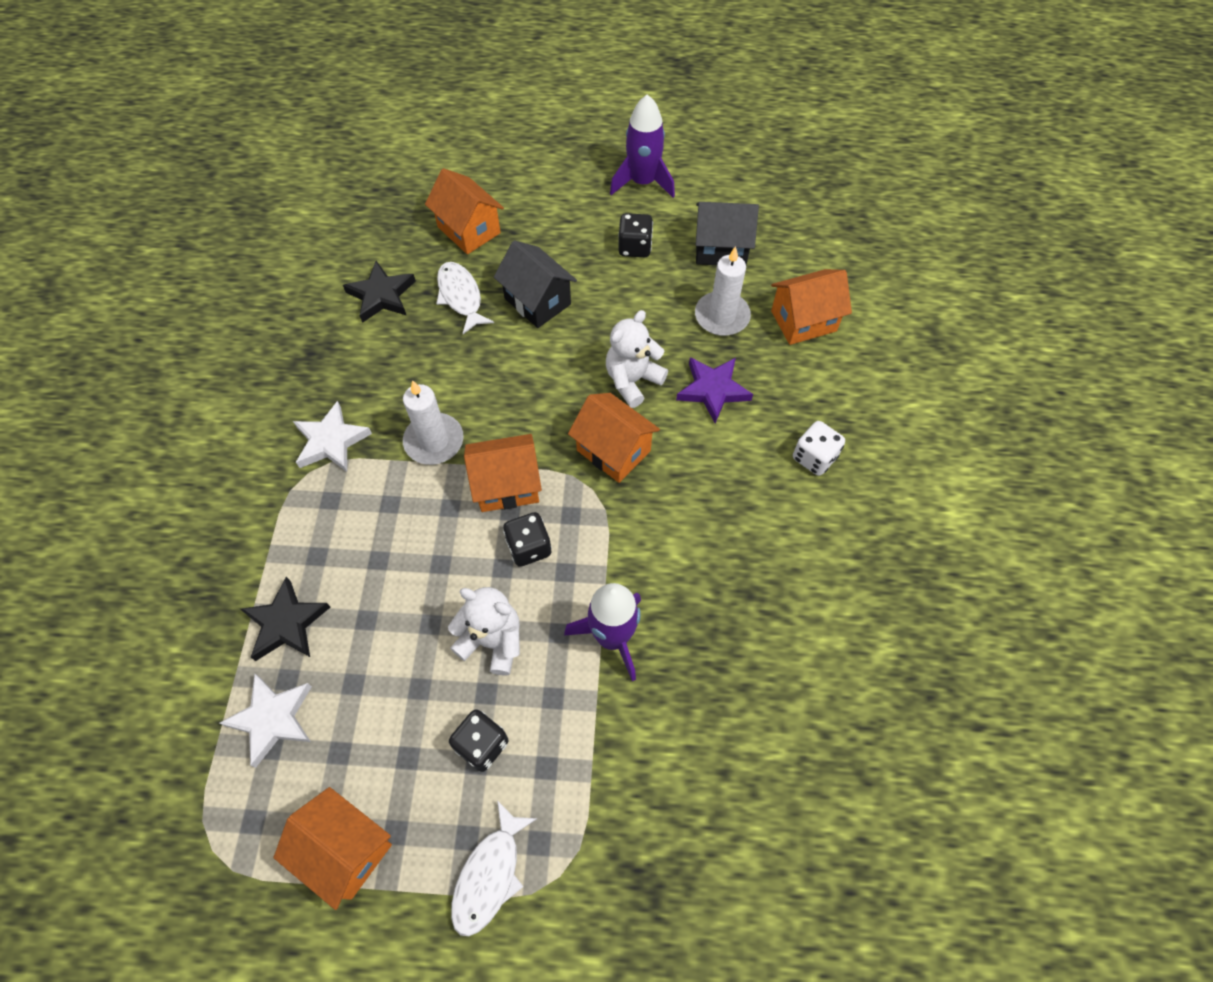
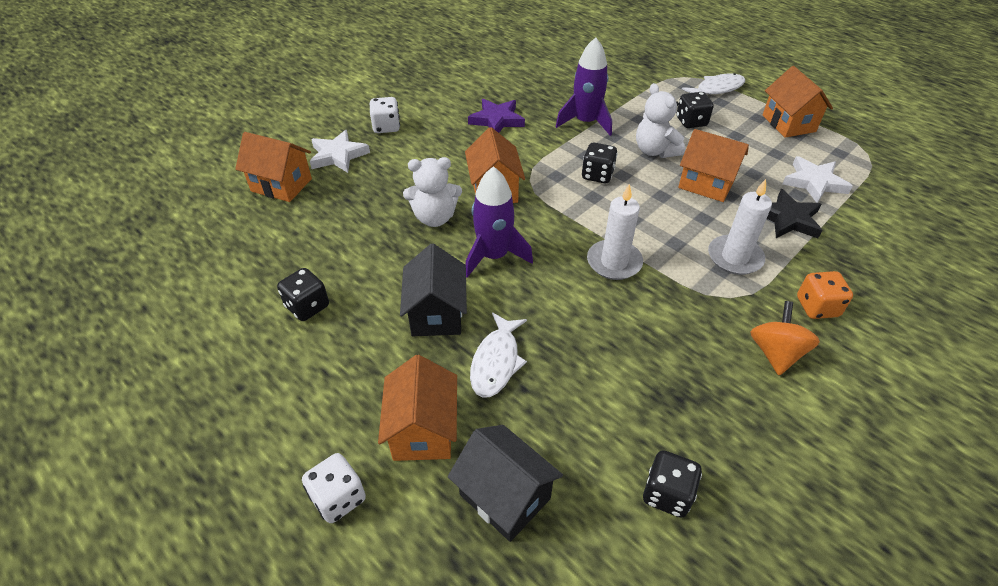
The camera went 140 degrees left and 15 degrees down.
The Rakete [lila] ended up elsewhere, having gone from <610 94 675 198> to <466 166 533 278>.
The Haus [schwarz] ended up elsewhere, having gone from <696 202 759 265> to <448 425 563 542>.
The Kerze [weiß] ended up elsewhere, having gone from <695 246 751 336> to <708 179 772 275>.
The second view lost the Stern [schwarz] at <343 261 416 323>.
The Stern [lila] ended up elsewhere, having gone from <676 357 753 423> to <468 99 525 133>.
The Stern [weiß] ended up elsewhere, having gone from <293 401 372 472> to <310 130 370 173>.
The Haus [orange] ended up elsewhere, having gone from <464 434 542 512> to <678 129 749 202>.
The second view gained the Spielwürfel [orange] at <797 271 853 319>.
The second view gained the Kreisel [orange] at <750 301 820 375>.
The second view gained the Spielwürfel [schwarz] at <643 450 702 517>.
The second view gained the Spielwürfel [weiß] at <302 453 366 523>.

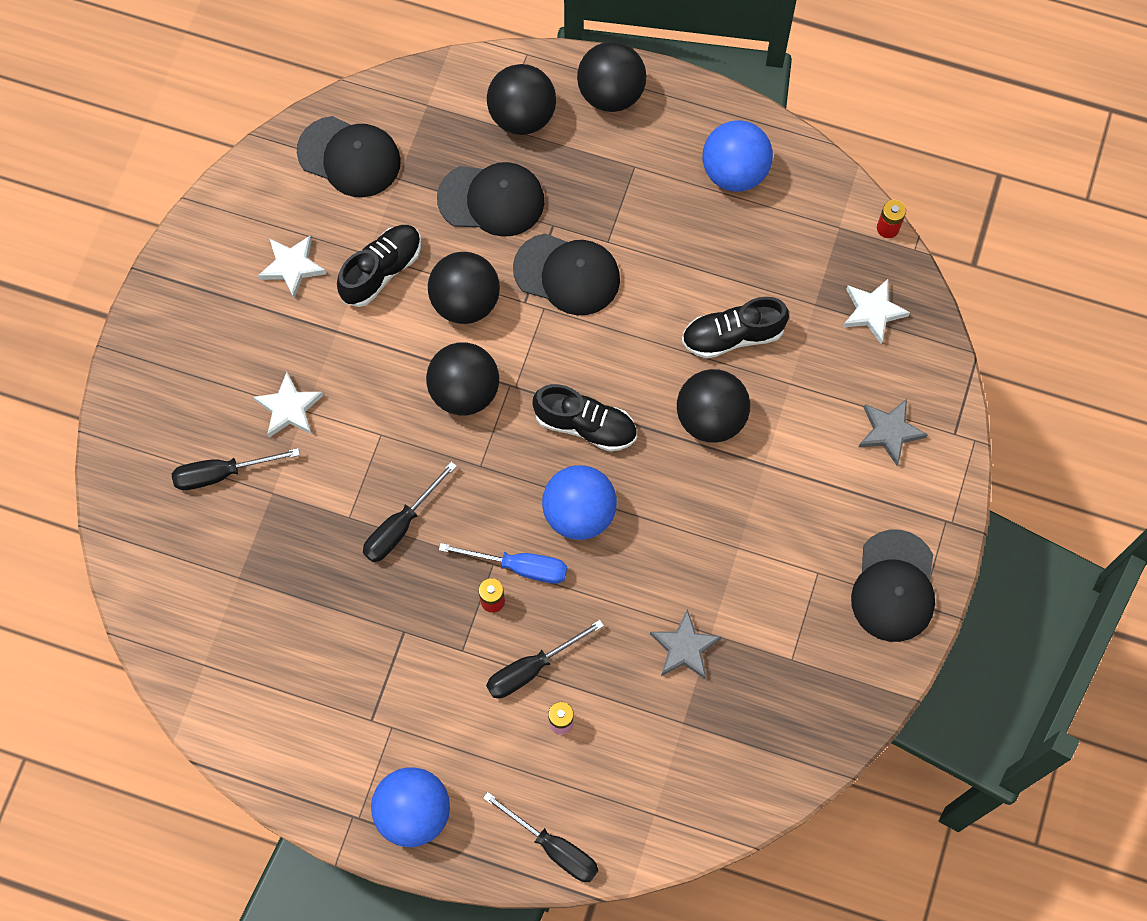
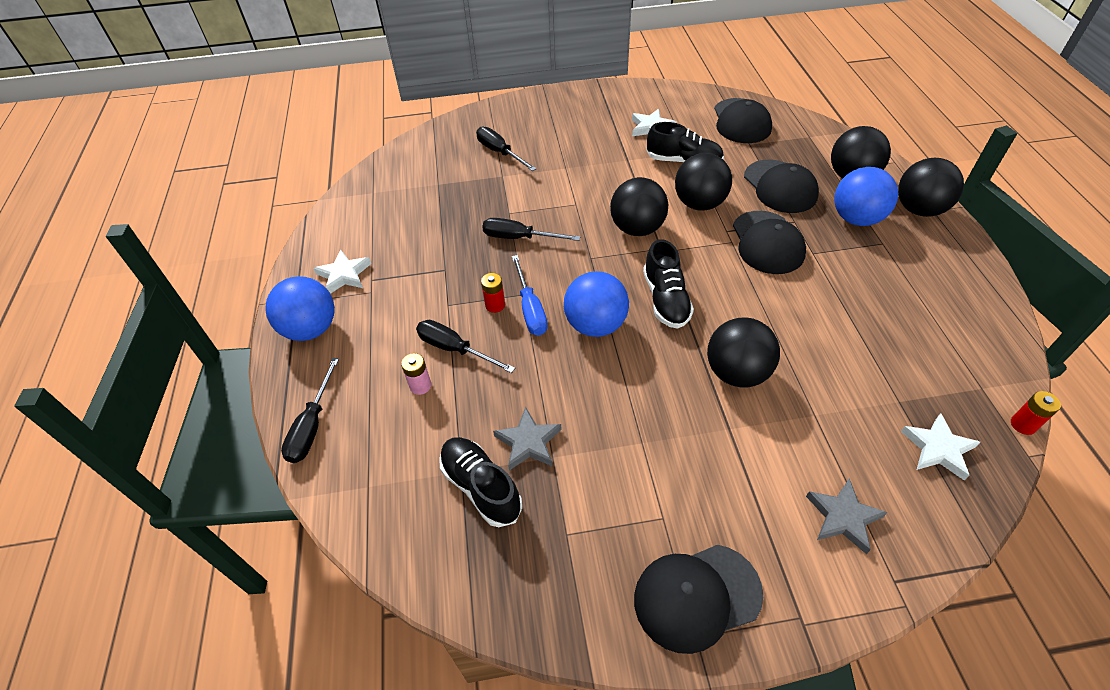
The camera went 65 degrees right and 20 degrees down.
The Ball [blau] ended up elsewhere, having gone from <702 120 773 192> to <834 167 898 226>.
The Schuh [schwarz] ended up elsewhere, having gone from <682 297 789 359> to <439 437 522 527>.
The Stern [weiß] ended up elsewhere, having gone from <253 372 323 437> to <314 250 371 294>.

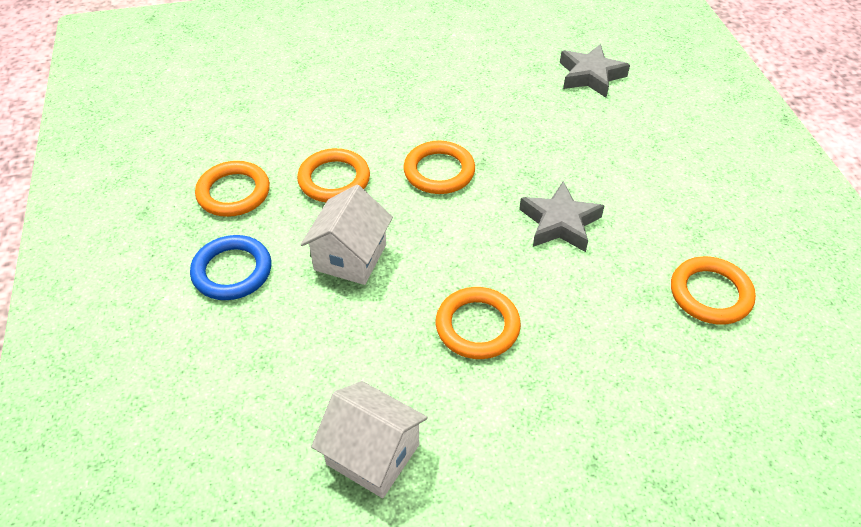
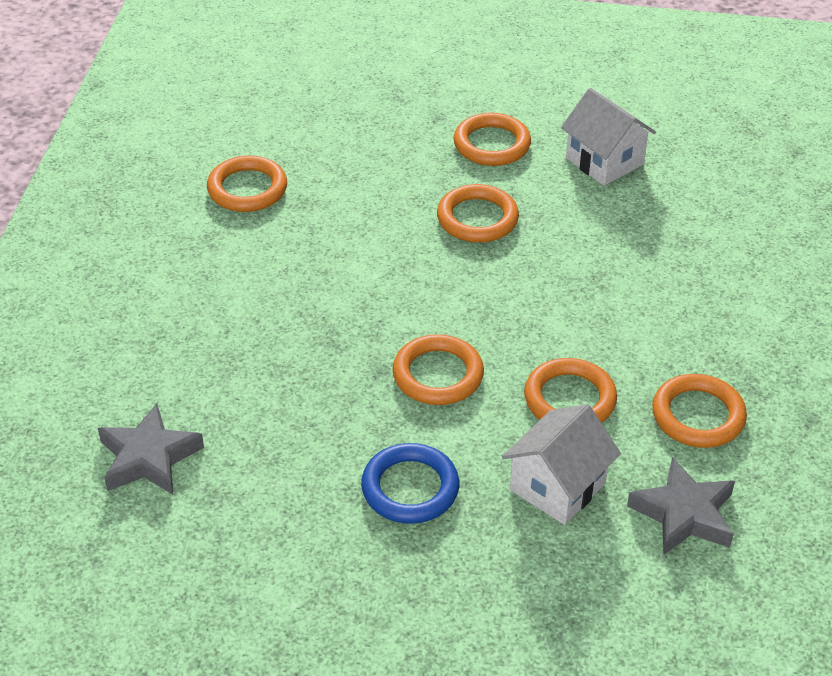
The camera went 160 degrees left and 5 degrees down.
The Stern [grau] ended up elsewhere, having gone from <519 181 604 252> to <627 457 735 555>.
The Haus [weiß] ended up elsewhere, having gone from <300 185 393 285> to <502 404 621 525>.
The Ring [blau] ended up elsewhere, having gone from <190 235 271 300> to <361 443 459 524>.
The second view gained the Ring [orange] at <454 112 531 166>.

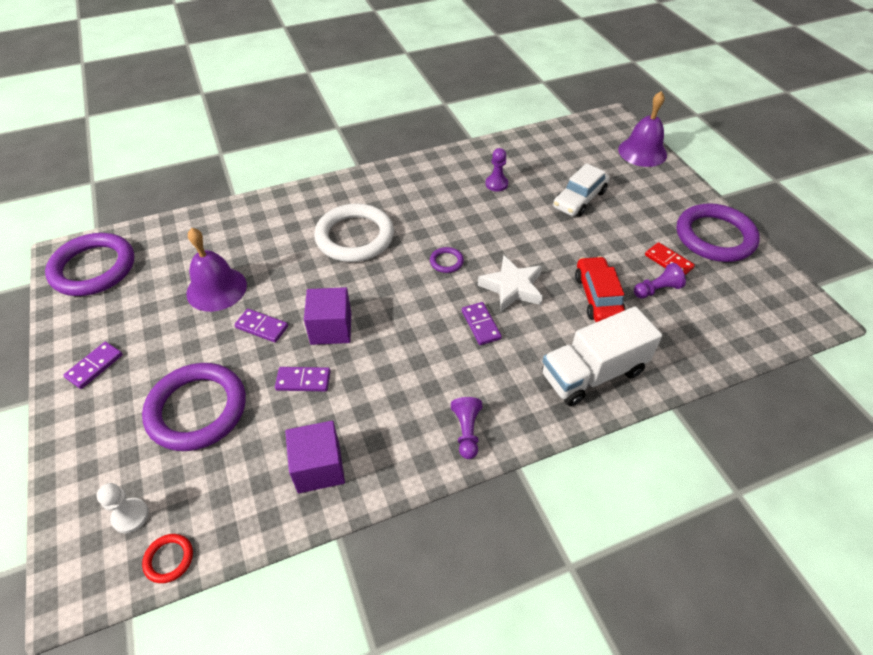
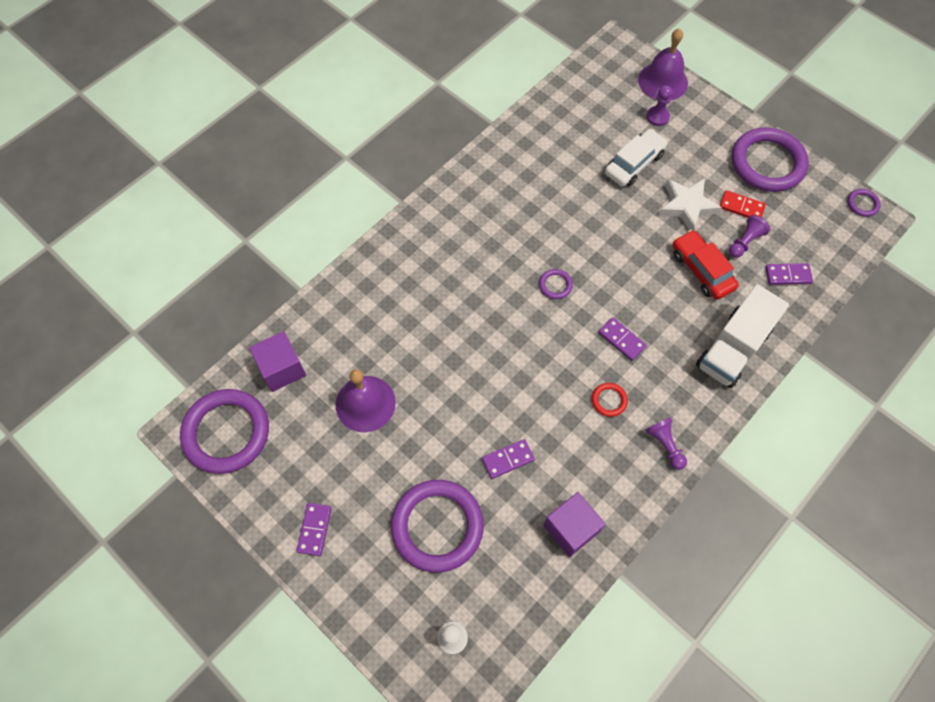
The camera went 25 degrees left and 15 degrees up.
The Bauer [lila] ended up elsewhere, having gone from <485 148 508 191> to <646 85 673 126>.
The Auto [weiß] at <553 163 610 217> ended up facing another way, 150 degrees counterclockwise from before.
The second view lost the Ring [weiß] at <314 204 394 262>.
The Stern [weiß] ended up elsewhere, having gone from <478 255 543 312> to <659 178 722 231>.
The Kubus [lila] ended up elsewhere, having gone from <304 287 351 345> to <249 331 306 392>.
The Dominostein [lila] ended up elsewhere, having gone from <234 309 288 343> to <765 263 813 285>.
The Ring [rot] ended up elsewhere, having gone from <142 534 193 583> to <592 383 628 417>.
The second view gained the Ring [lila] at <847 189 881 217>.

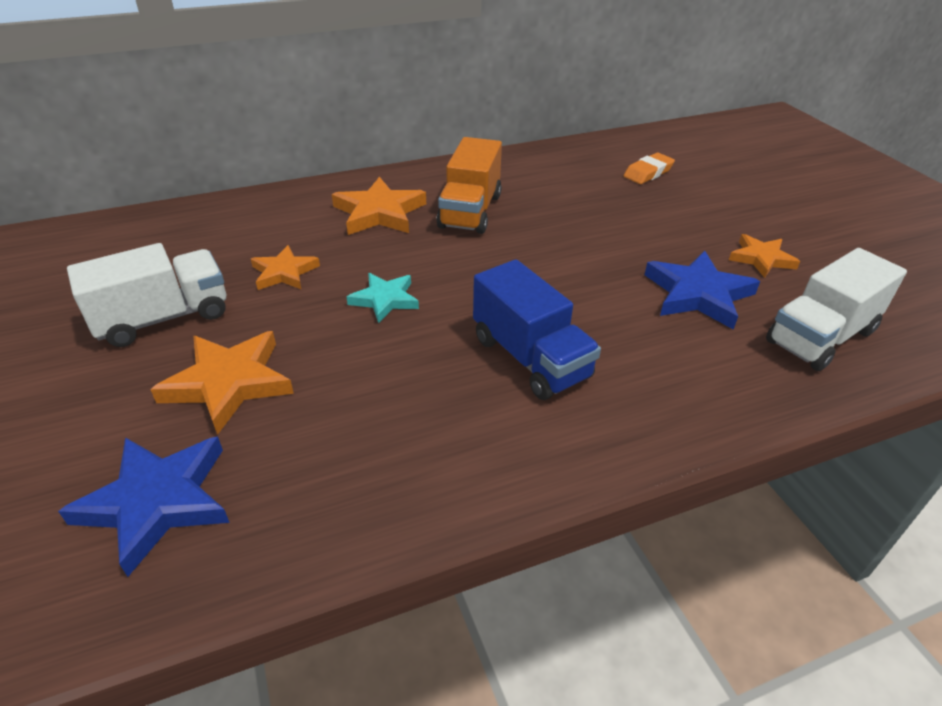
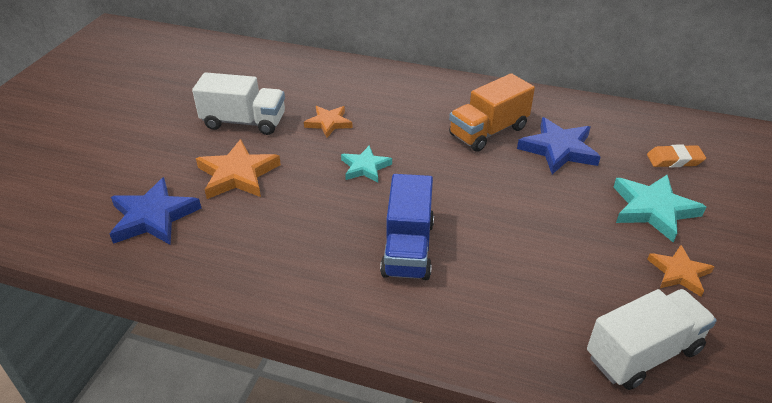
The camera went 40 degrees right and 0 degrees up.
The second view lost the Stern [orange] at <332 177 426 235>.
The Lastwagen [weiß] at <766 248 907 371> ended up facing another way, 150 degrees clockwise from before.
The Stern [blau] ended up elsewhere, having gone from <645 251 760 330> to <517 117 601 174>.
The second view gained the Stern [türkis] at <613 175 706 243>.

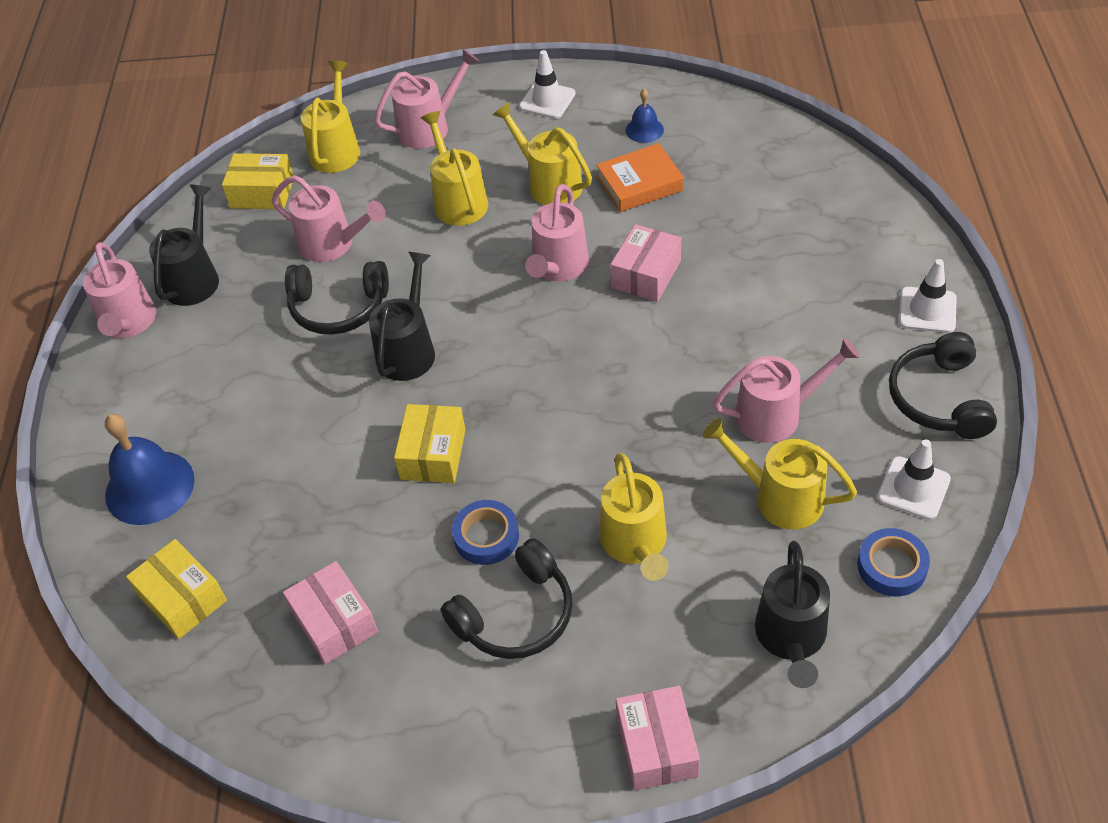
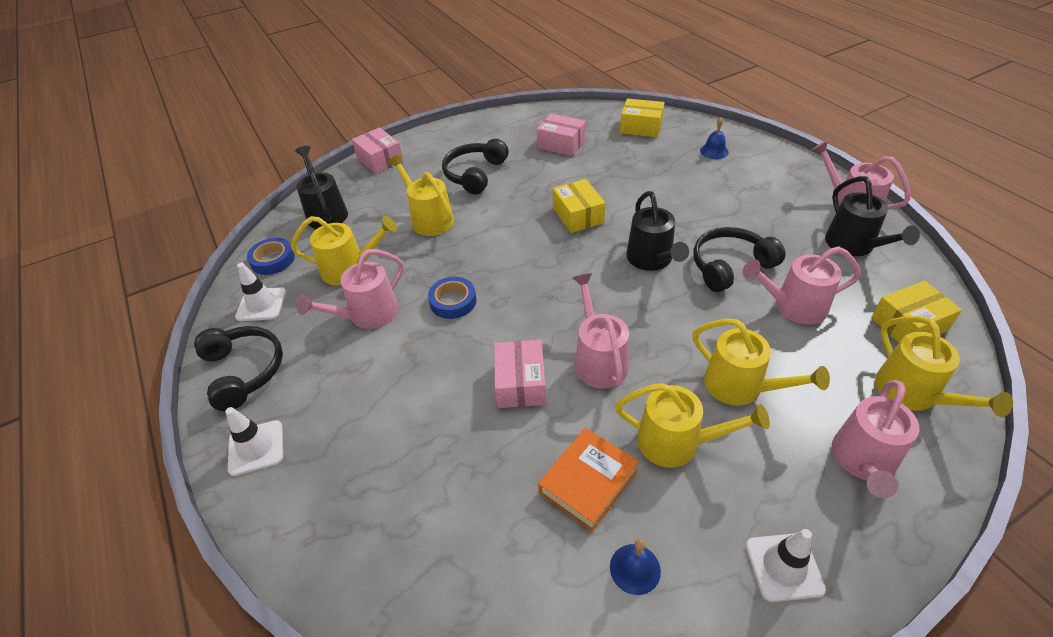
The camera went 150 degrees right and 5 degrees down.
The size of the Glocke [blau] at <105 414 195 525> changed by a factor of 0.52.
The Klebeband [blau] ended up elsewhere, having gone from <452 500 519 565> to <428 277 476 319>.

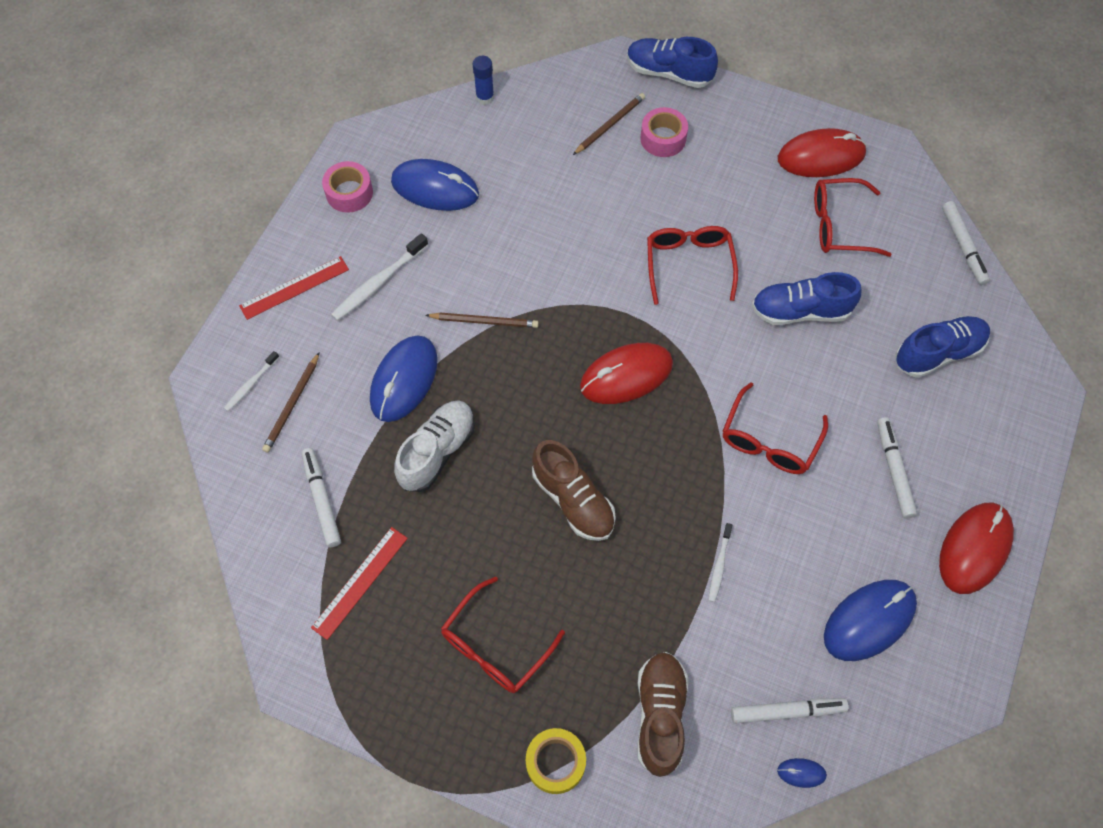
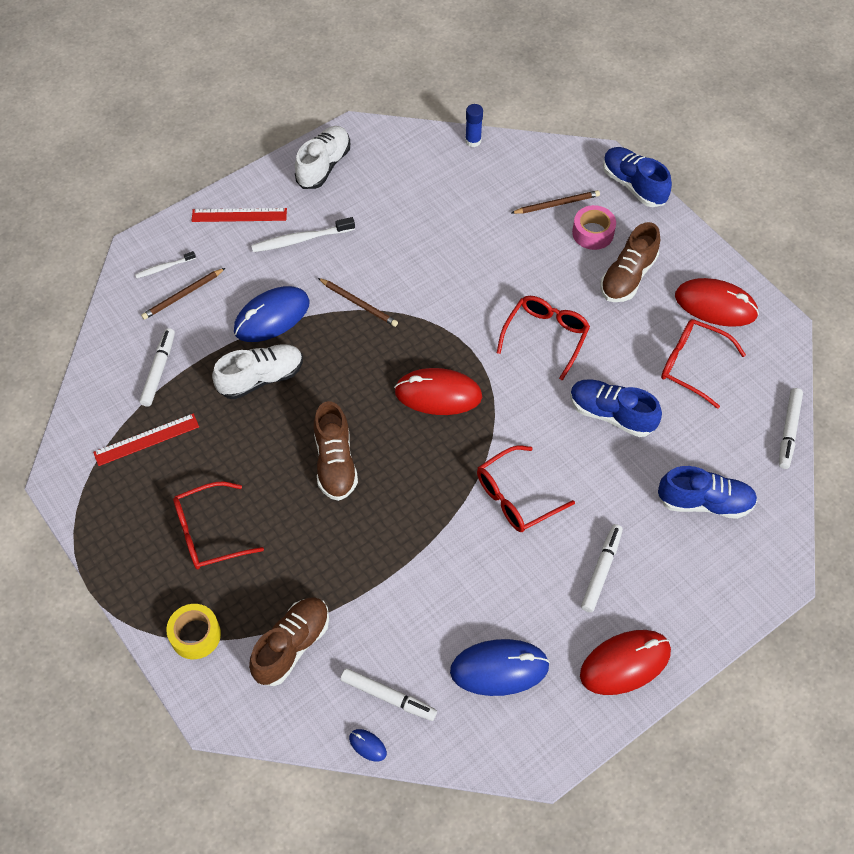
The camera went 30 degrees right and 5 degrees down.
The second view lost the Computermaus [blau] at <391 159 479 211>.
Where the Klebeband [rosa] stood at <322 161 373 213>, the Schuh [weiß] came to stand at <295 126 350 189>.
The second view lost the Zahnbürste [weiß] at <708 523 732 602>.
The second view gained the Schuh [braun] at <600 222 660 302>.

